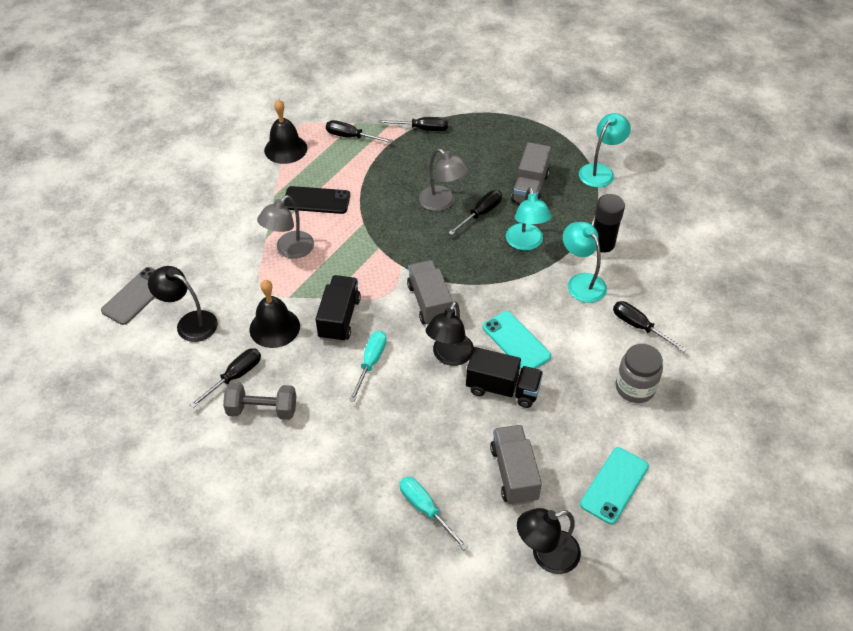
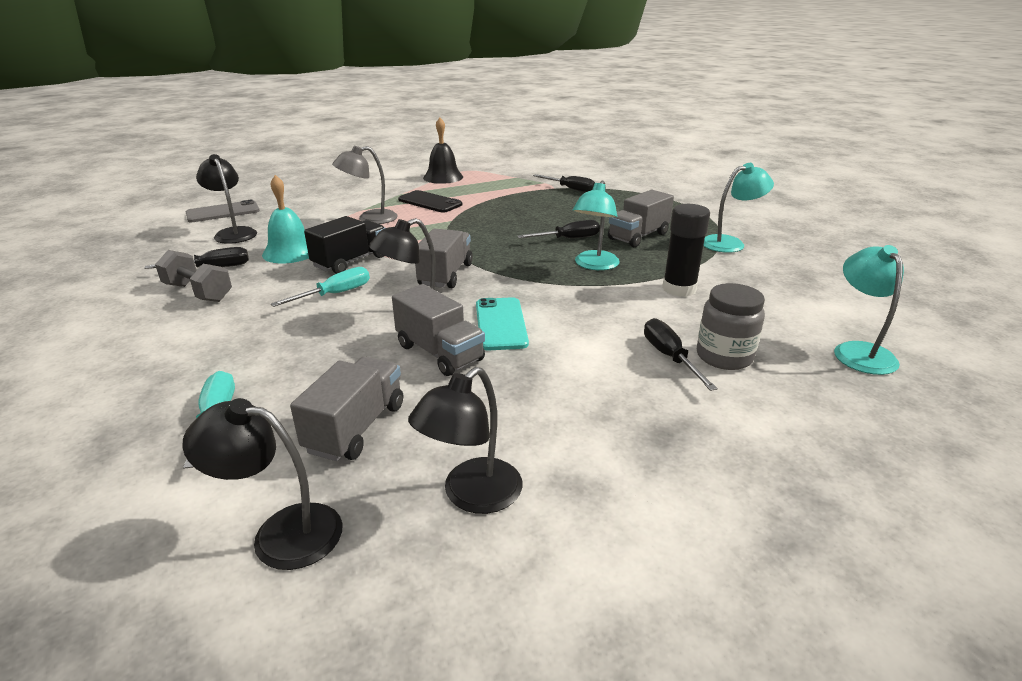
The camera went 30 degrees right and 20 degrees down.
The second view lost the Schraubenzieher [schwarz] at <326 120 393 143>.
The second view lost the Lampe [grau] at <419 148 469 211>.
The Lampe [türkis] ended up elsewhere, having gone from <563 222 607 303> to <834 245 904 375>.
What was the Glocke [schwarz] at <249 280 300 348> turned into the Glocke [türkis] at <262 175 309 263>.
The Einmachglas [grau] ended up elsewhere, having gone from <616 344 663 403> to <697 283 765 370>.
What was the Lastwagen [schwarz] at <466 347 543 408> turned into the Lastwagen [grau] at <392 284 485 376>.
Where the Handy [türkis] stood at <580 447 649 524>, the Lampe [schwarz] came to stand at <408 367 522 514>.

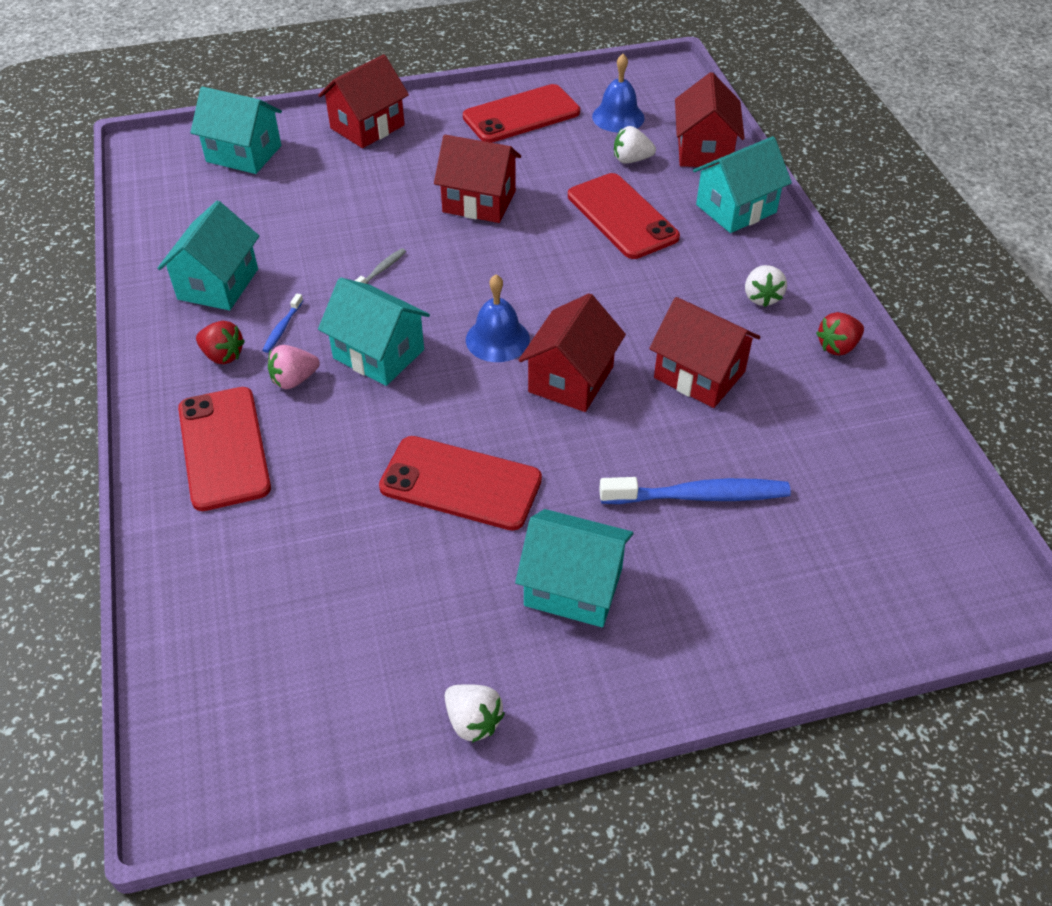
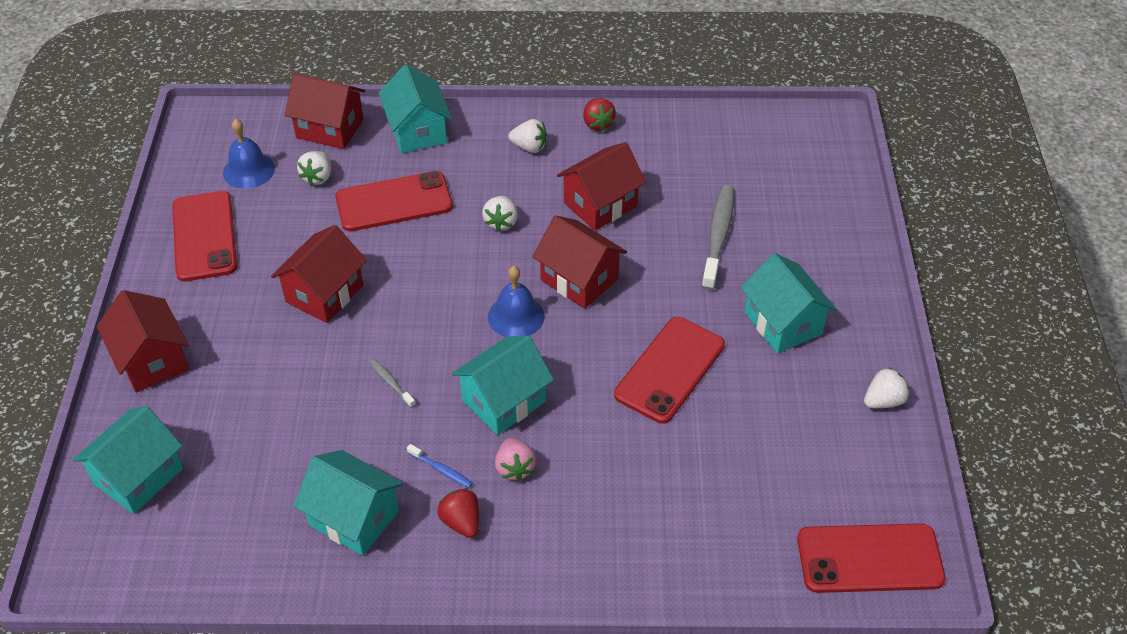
The camera went 75 degrees left and 0 degrees up.
The Erdbeere [rot] at <196 321 245 364> ended up facing another way, 75 degrees counterclockwise from before.
The Handy [rot] ended up elsewhere, having gone from <178 387 271 511> to <797 523 946 593>.
What was the Zahnbürste [blau] at <599 477 791 504> turned into the Zahnbürste [grau] at <701 185 734 291>.
The Haus [türkis] at <515 509 633 627> ended up facing another way, 60 degrees counterclockwise from before.
The second view gained the Erdbeere [weiß] at <482 196 518 232>.

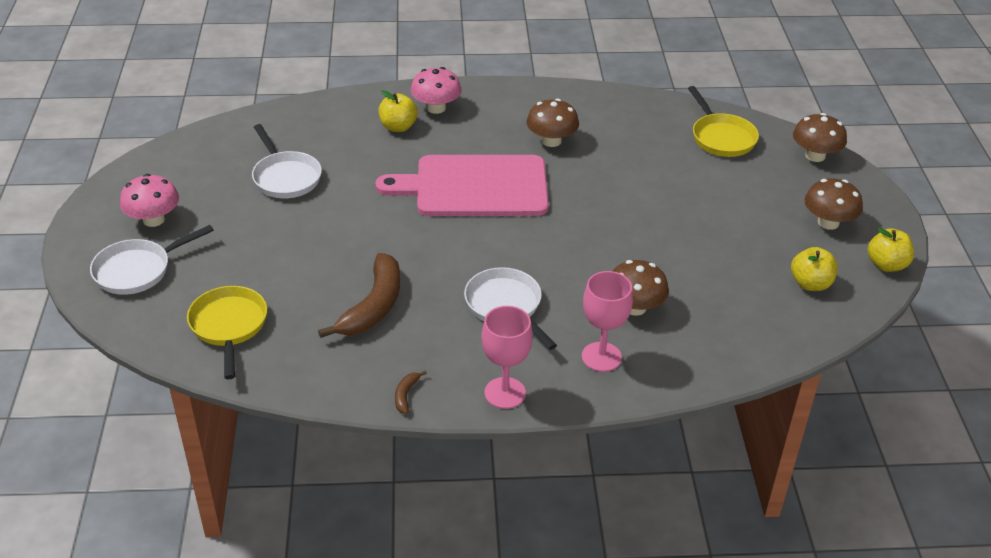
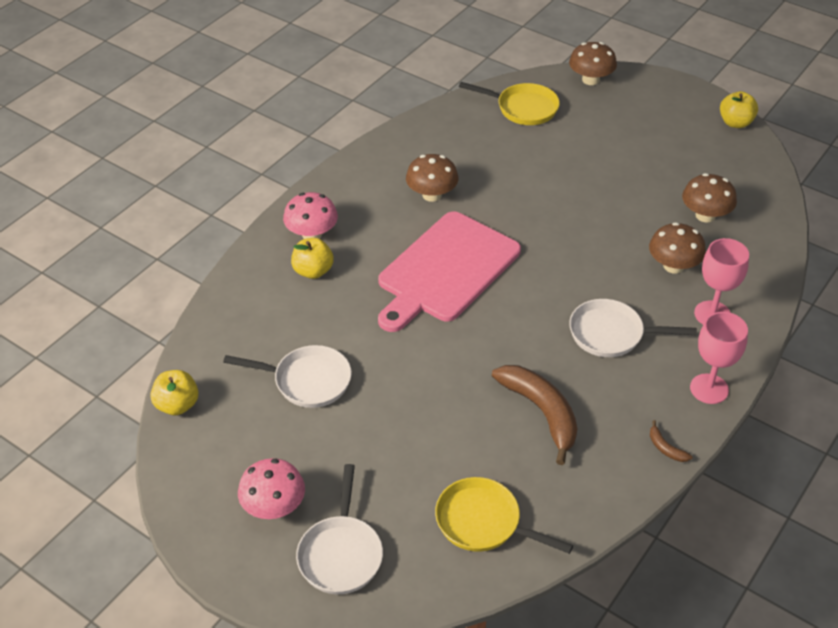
The camera went 50 degrees left and 5 degrees up.
The Pilz [braun] ended up elsewhere, having gone from <805 178 863 230> to <682 173 737 222>.
The Apfel [gelb] ended up elsewhere, having gone from <791 247 838 291> to <150 370 199 415>.

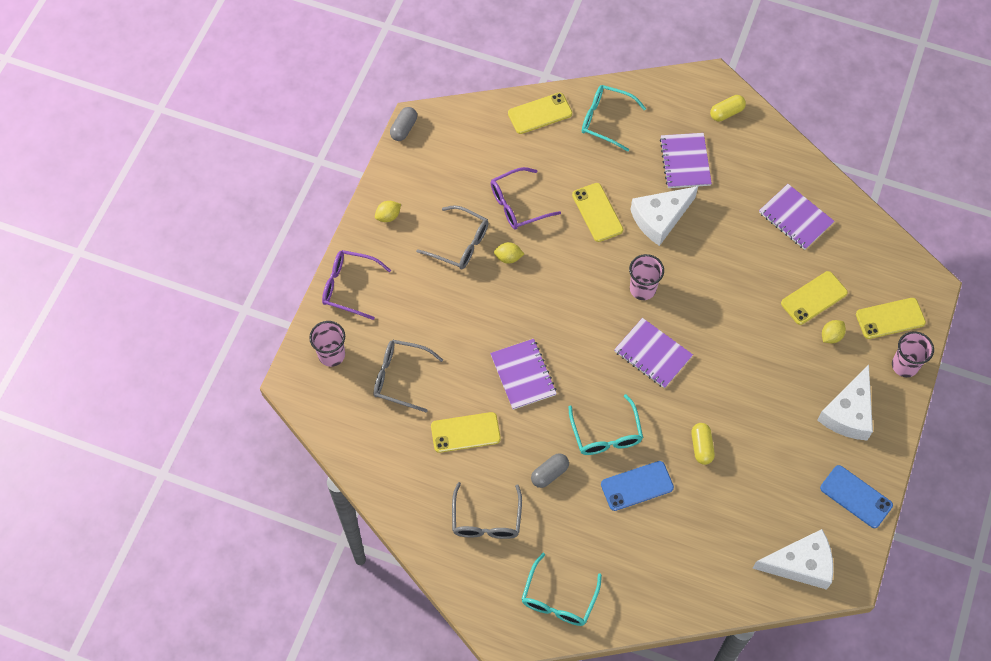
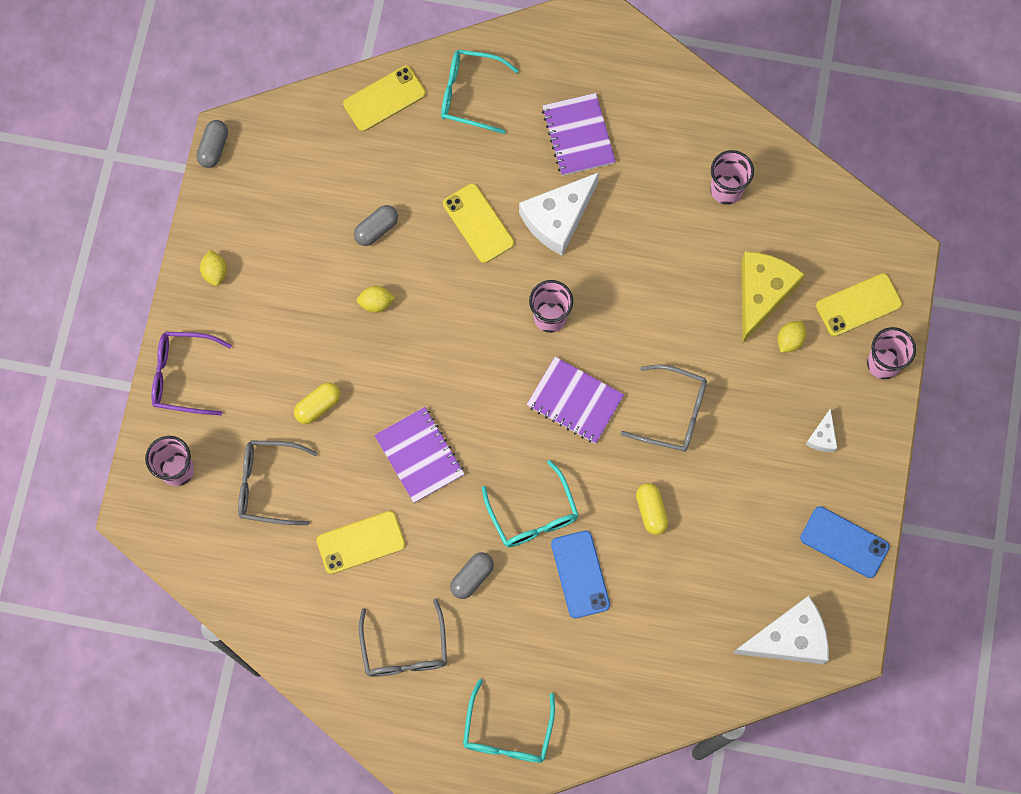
The camera went 10 degrees left and 10 degrees up.
The Kapsel [gelb] ended up elsewhere, having gone from <710 95 746 122> to <294 382 340 424>.
Where the Brille [lila] stood at <491 167 561 229>, the Kapsel [grau] came to stand at <354 205 398 246>.
Where the Notizbuch [lila] stood at <759 184 834 250>, the Becher [rosa] came to stand at <710 150 754 205>.
The Zitrone [gelb] at <375 201 401 222> ended up facing another way, 60 degrees counterclockwise from before.
The Brille [grau] ended up elsewhere, having gone from <416 205 489 269> to <621 364 707 452>.
Where the Handy [gelb] stood at <781 271 848 325>, the Käse [gelb] came to stand at <741 251 805 343>.
The size of the Käse [weiß] at <817 365 873 440> changed by a factor of 0.47.
The Handy [blau] at <601 461 674 511> ended up facing another way, 75 degrees counterclockwise from before.

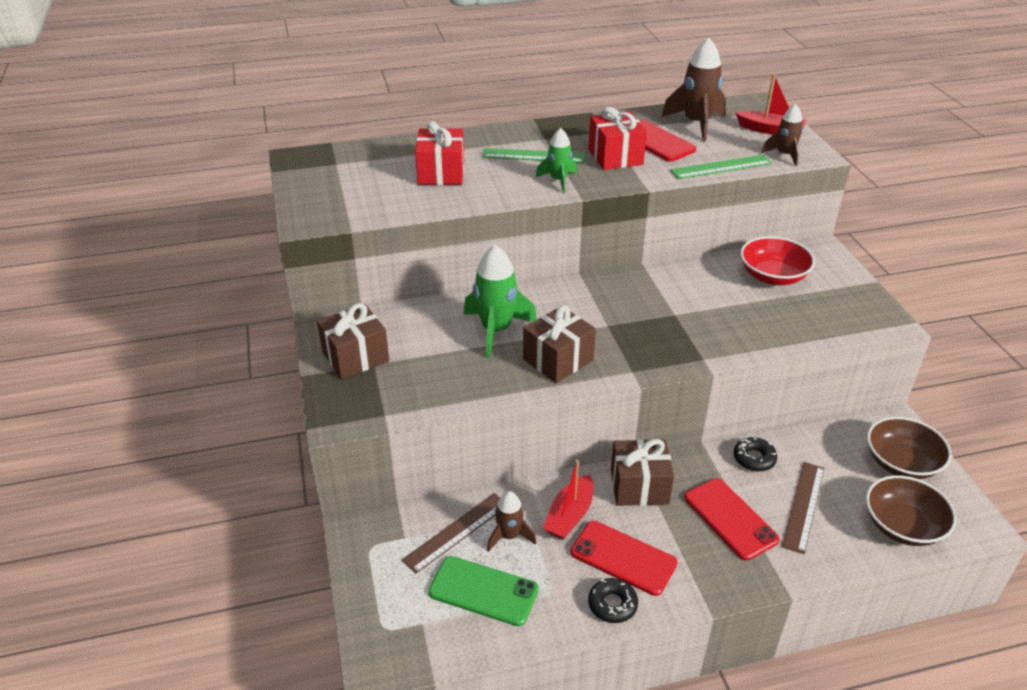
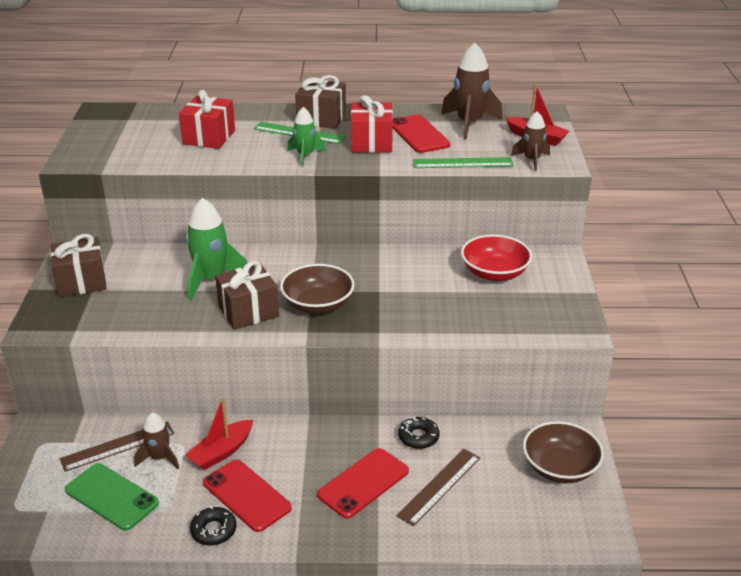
The camera went 15 degrees right and 5 degrees down.
The Geschenk [braun] ended up elsewhere, having gone from <611 439 674 506> to <295 75 346 129>.
The Schüssel [braun] ended up elsewhere, having gone from <866 475 957 546> to <280 264 355 314>.
The Handy [rot] at <685 478 779 561> ended up facing another way, 60 degrees clockwise from before.

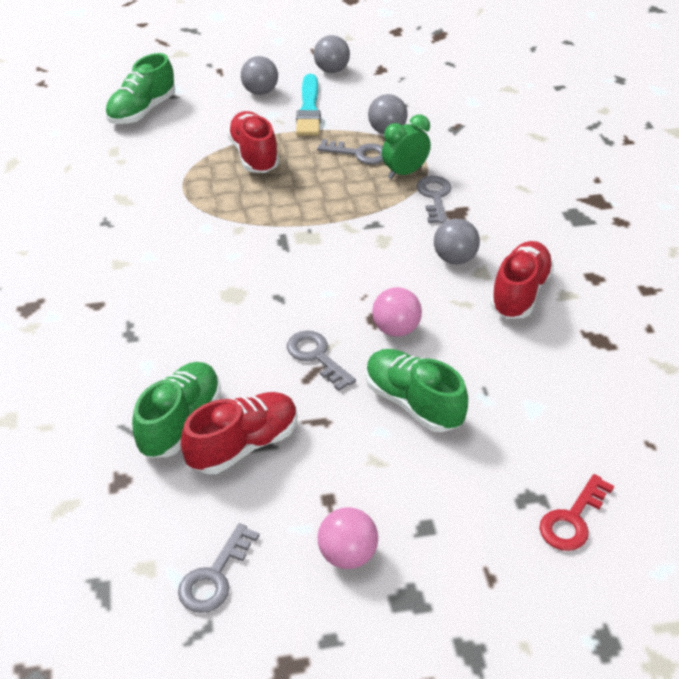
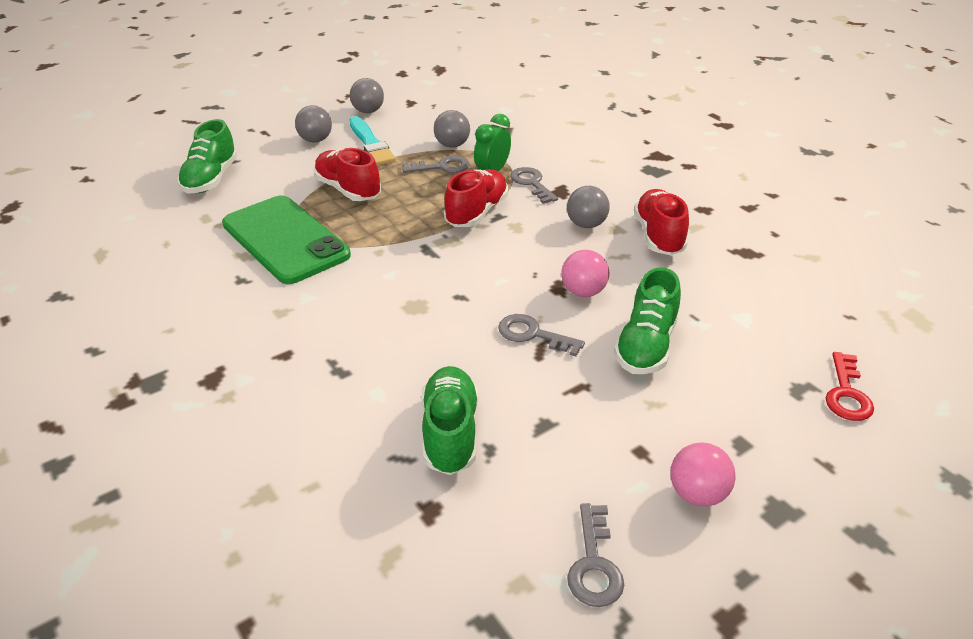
The camera went 25 degrees left and 5 degrees down.
The Schuh [grün] at <366 349 468 432> ended up facing another way, 90 degrees counterclockwise from before.
The Schuh [rot] ended up elsewhere, having gone from <181 392 298 474> to <444 169 508 227>.
The second view gained the Handy [grün] at <222 195 351 284>.

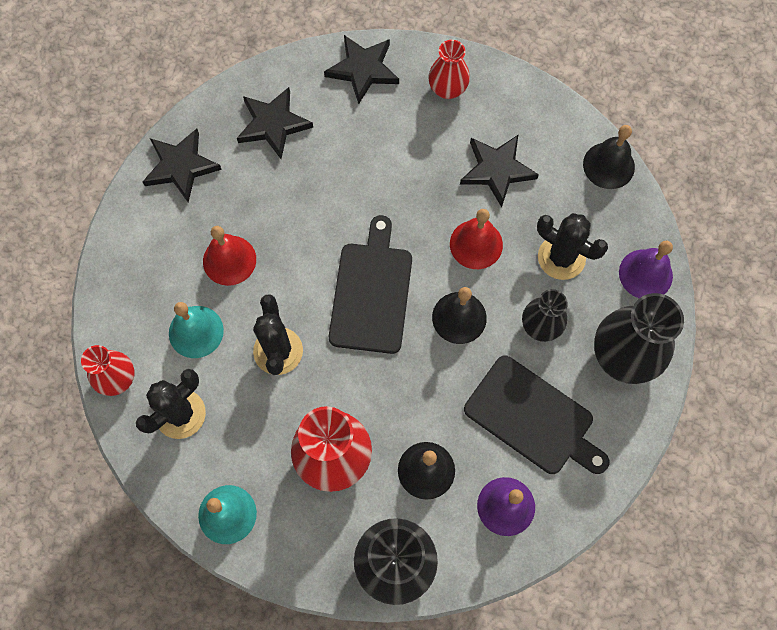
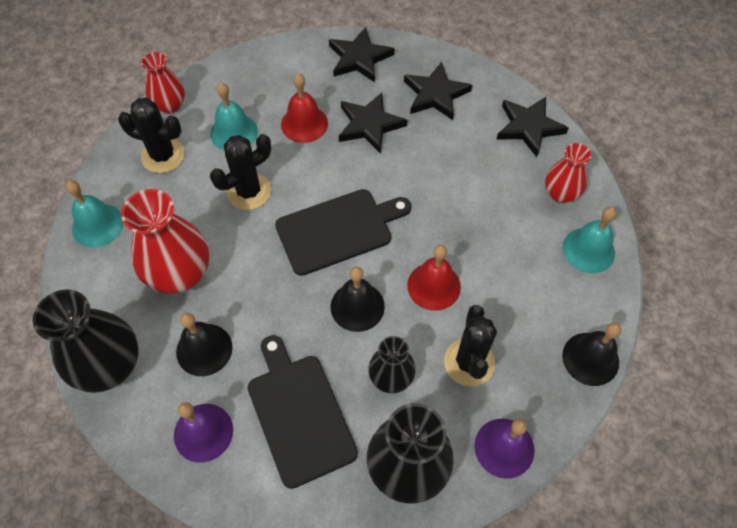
The camera went 60 degrees right and 10 degrees down.
The Stern [schwarz] ended up elsewhere, having gone from <460 134 539 207> to <339 92 407 154>.
The Schneidebrett [schwarz] at <464 355 609 474> ended up facing another way, 150 degrees clockwise from before.
The second view gained the Glocke [türkis] at <562 207 617 273>.

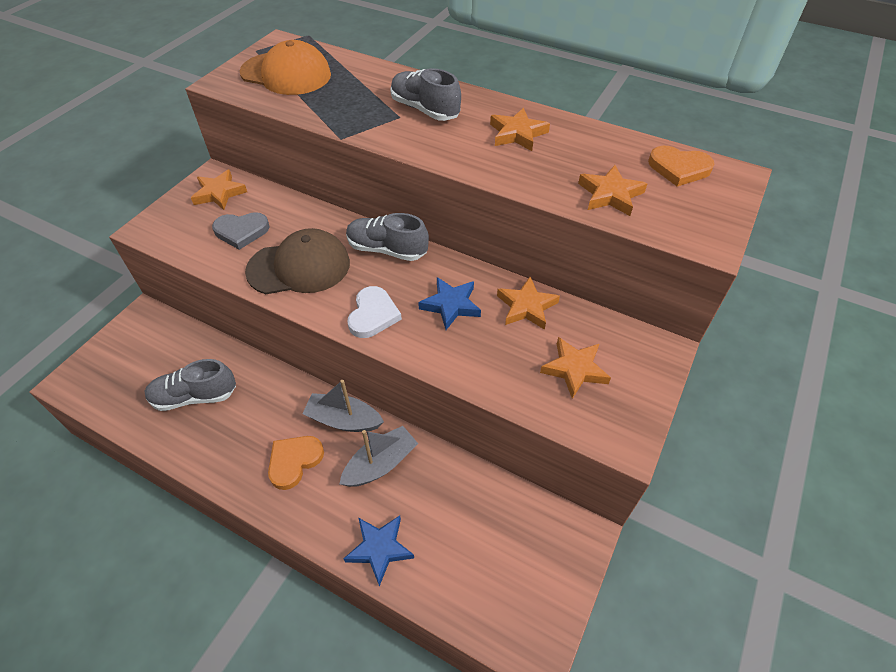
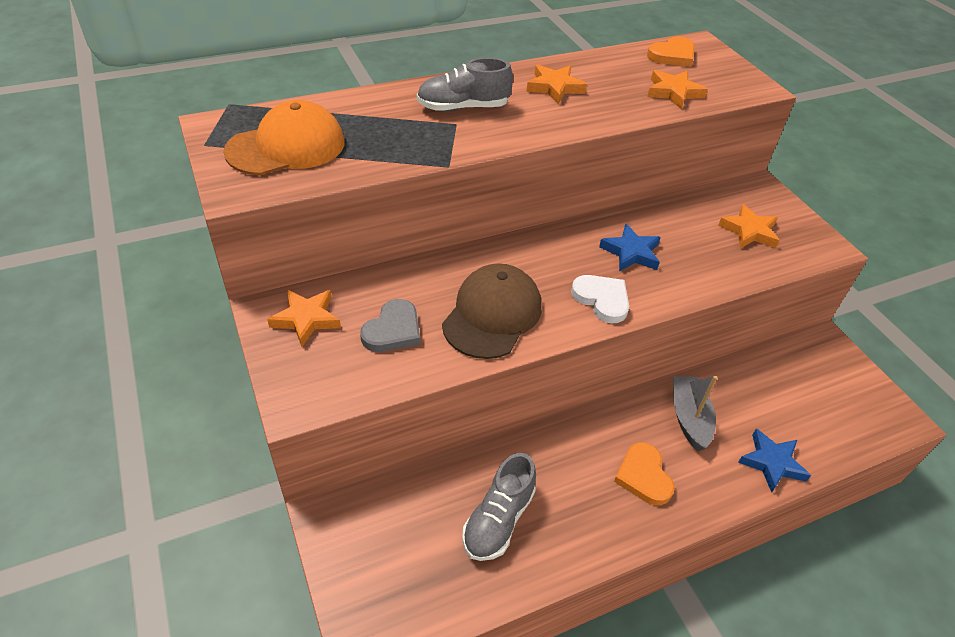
The camera went 55 degrees left and 5 degrees down.
The second view lost the Schuh [grau] at <346 213 429 261>.
The second view lost the Stern [orange] at <497 277 560 330>.
The second view lost the Boot [grau] at <302 380 384 432>.

